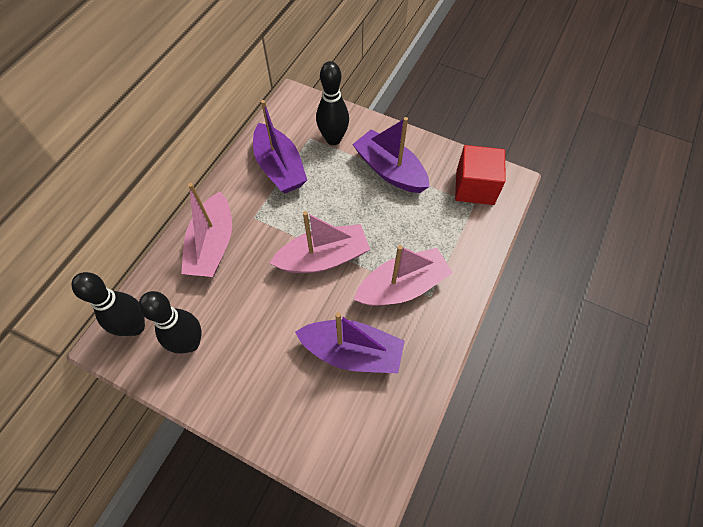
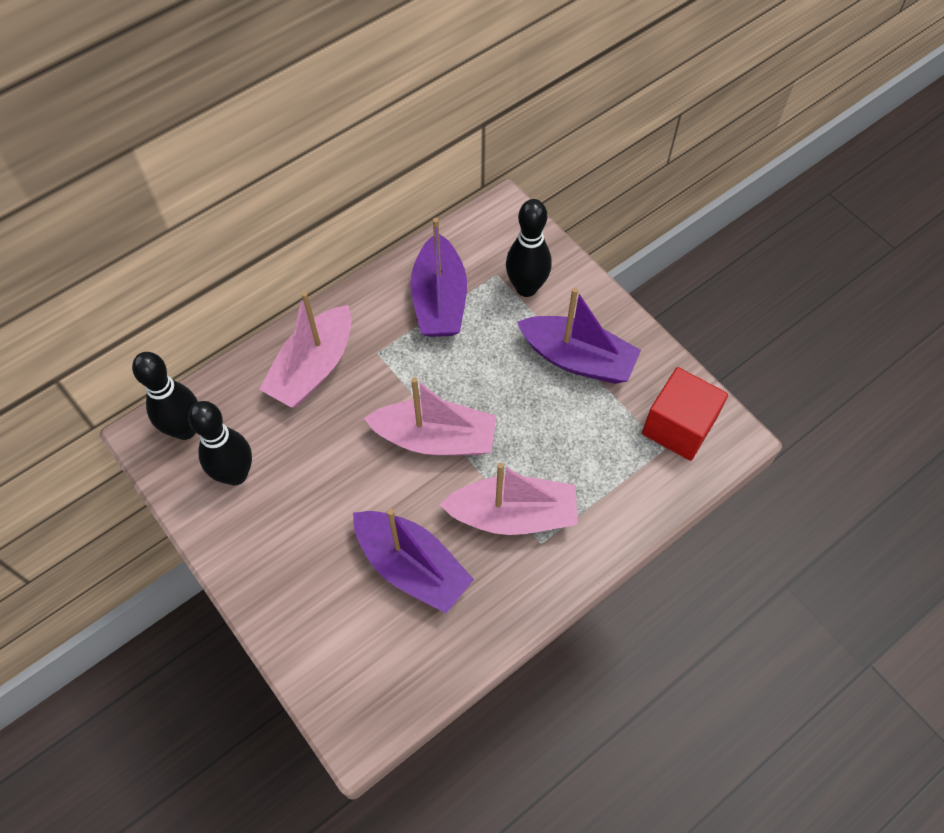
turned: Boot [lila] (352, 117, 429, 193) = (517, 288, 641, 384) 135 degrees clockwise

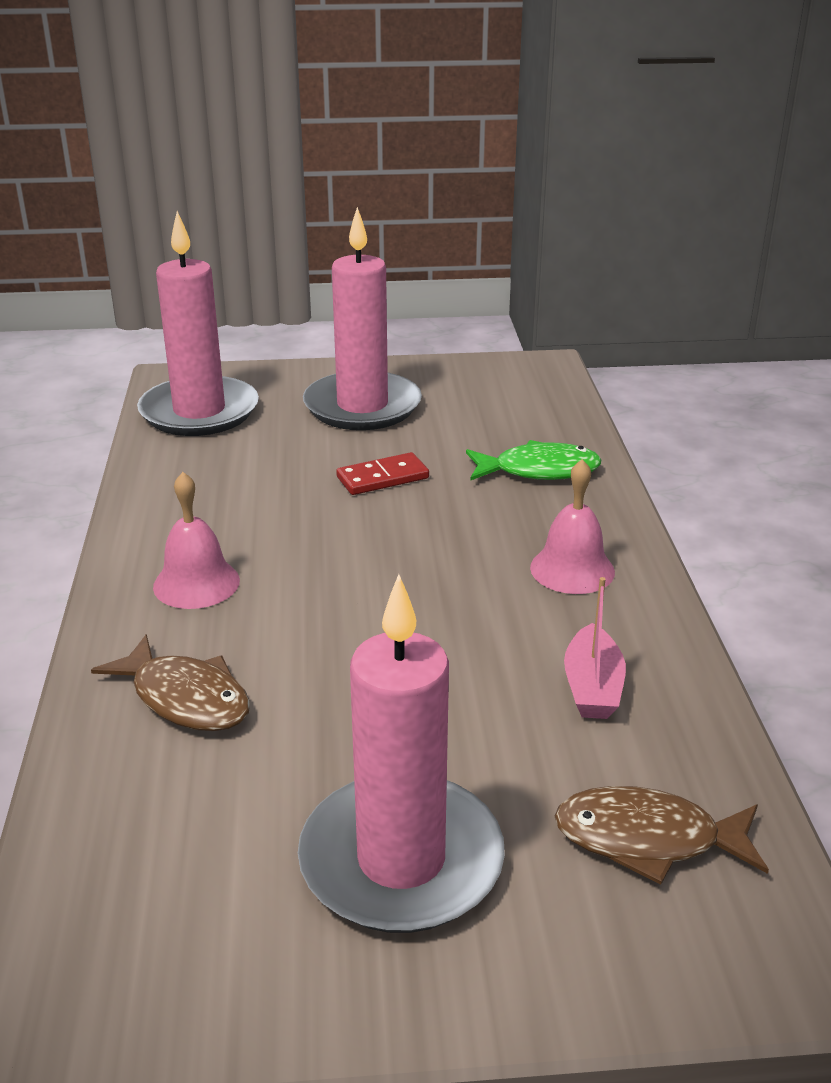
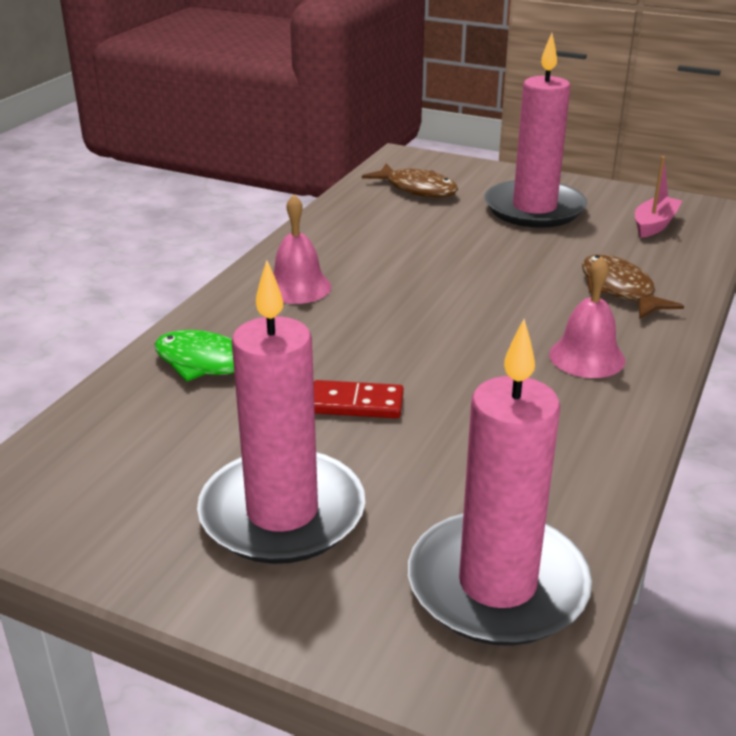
moved: Boot [rosa] (564, 577, 626, 719) to (635, 156, 682, 238)

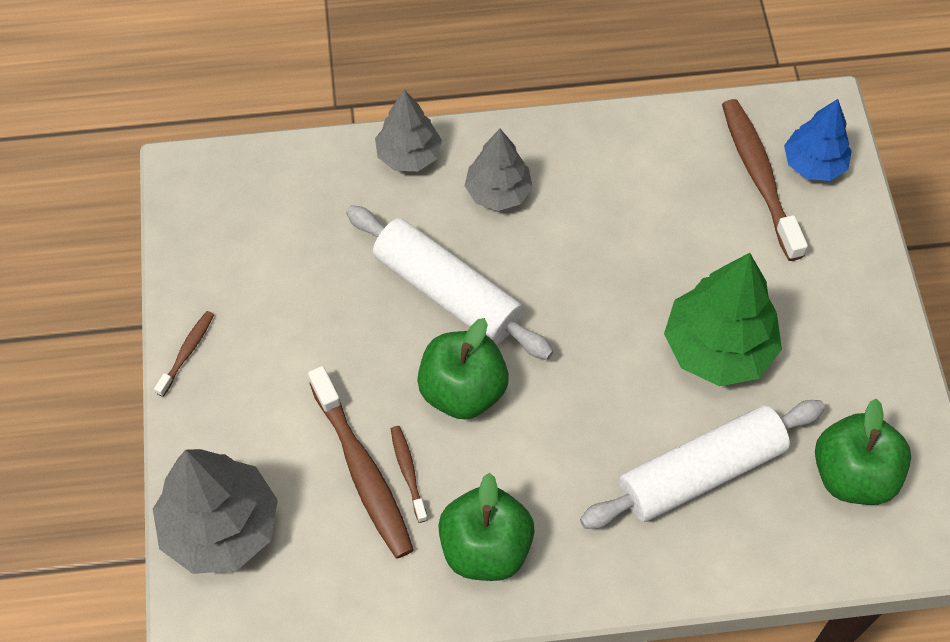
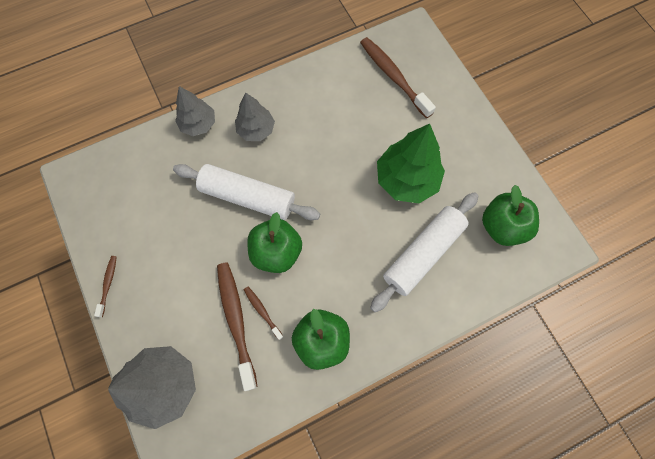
removed: Baum [blau] (784, 99, 852, 181)
turned: Zahnbürste [braun] (308, 366, 414, 559) = (217, 262, 257, 391) 150 degrees counterclockwise

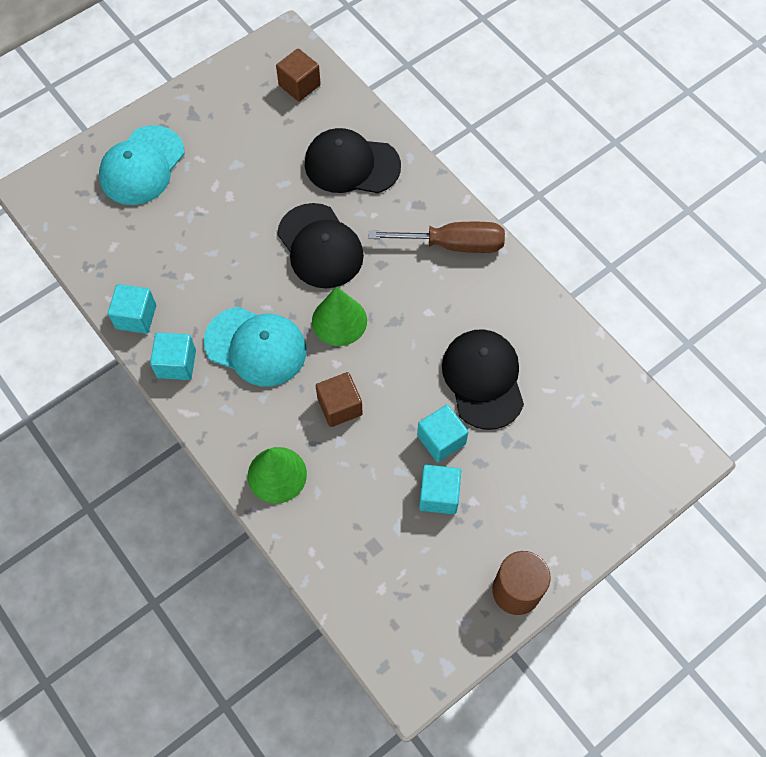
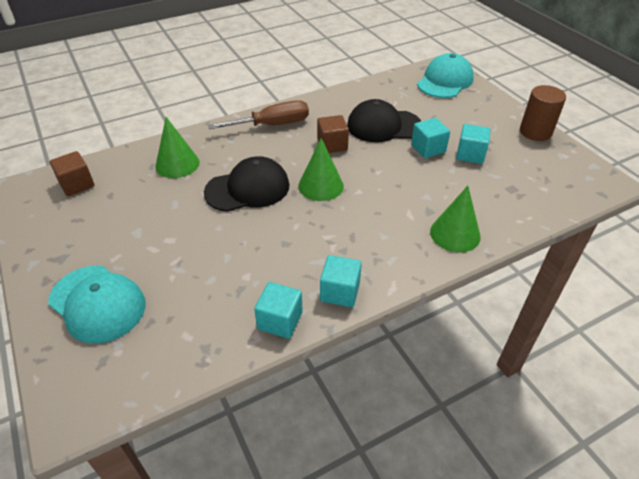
moved: Kappe [türkis] (204, 307, 307, 387) to (417, 53, 474, 98); Kubus [braun] (316, 372, 363, 427) to (317, 115, 349, 153)
replaced: Kappe [schwarz] (305, 128, 401, 193) to Kegel [grün] (155, 117, 199, 178)
turned: Schraubenzieher [braun] (368, 222, 505, 253) = (208, 100, 309, 129) 60 degrees clockwise

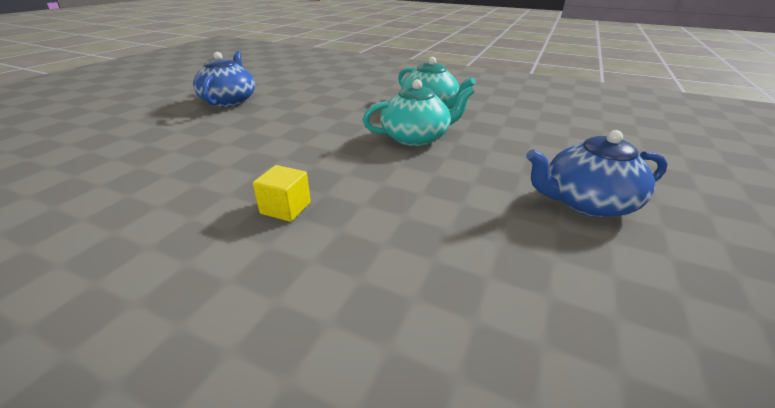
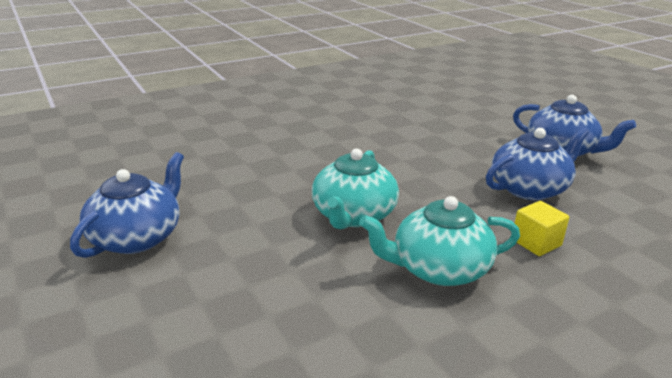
added: Teekanne [blau] (486, 127, 589, 200)
moved: Kubus [gelb] (253, 165, 311, 222) to (515, 201, 569, 256)

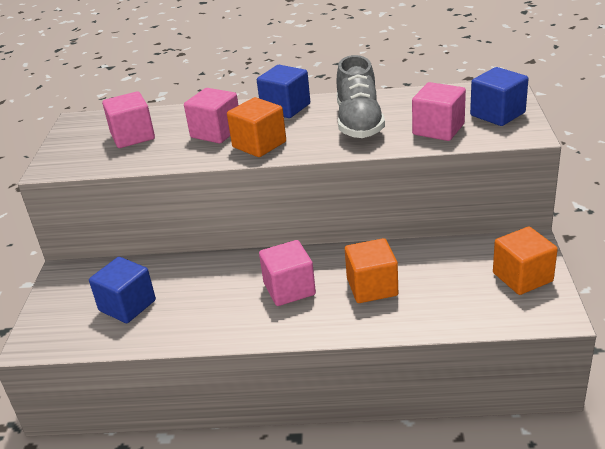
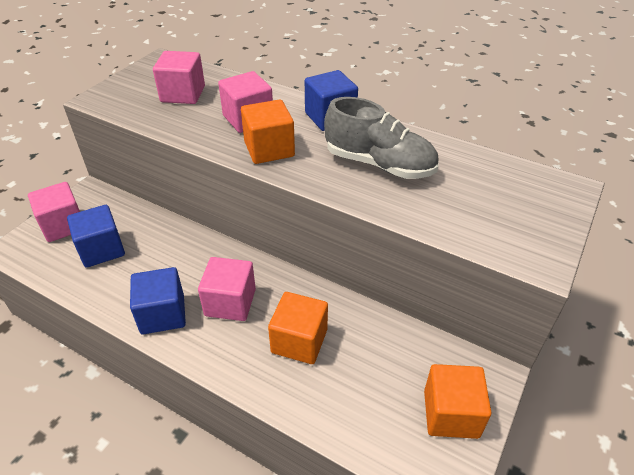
moved: Kubus [blau] (470, 67, 528, 126) to (130, 267, 186, 334); Kubus [rosa] (412, 82, 466, 141) to (28, 182, 80, 242)
turned: Schuh [grau] (336, 55, 385, 138) = (324, 97, 438, 179) 90 degrees counterclockwise

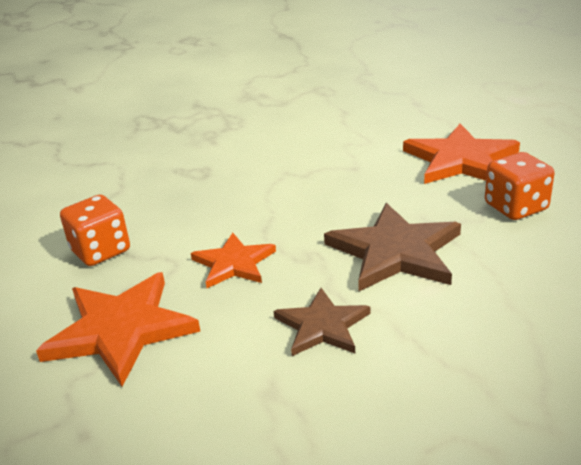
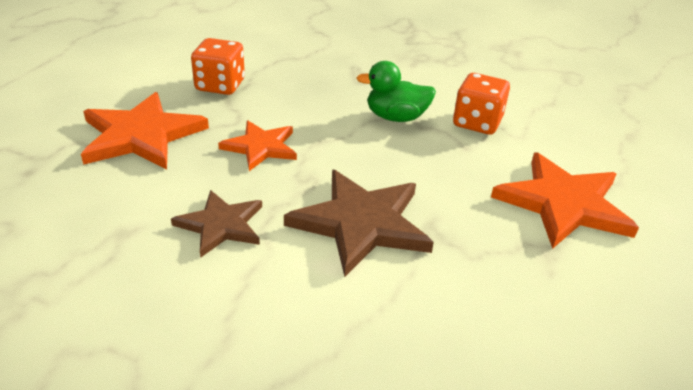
added: Ente [grün] (356, 61, 436, 122)
moved: Spielwürfel [orange] (485, 152, 555, 220) to (453, 73, 510, 135)

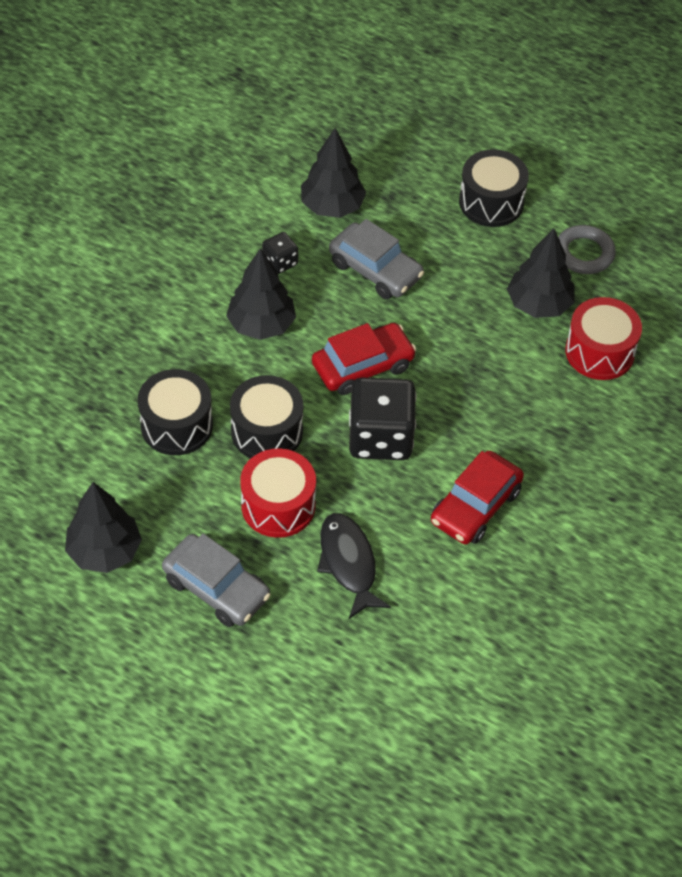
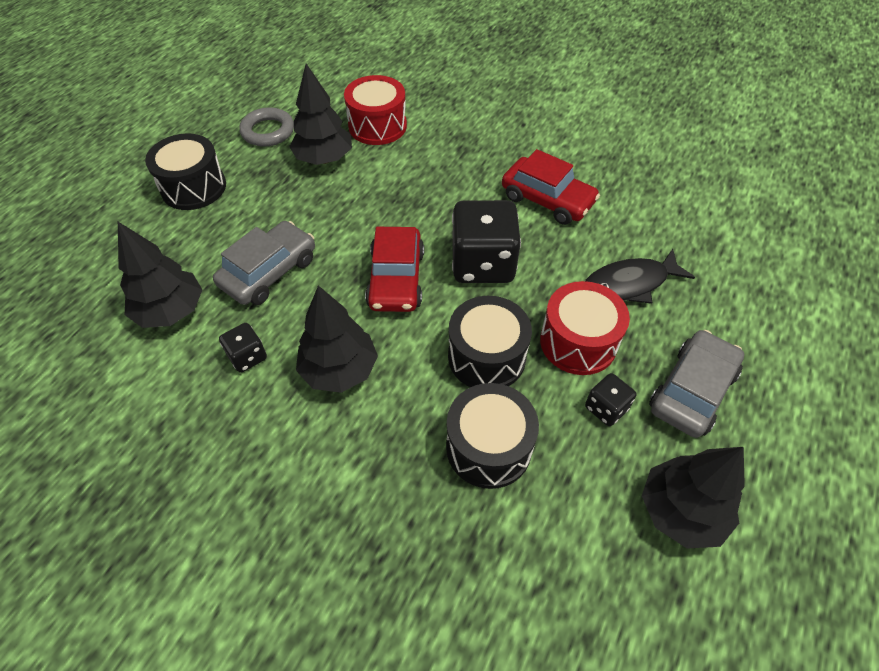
added: Spielwürfel [schwarz] (585, 373, 637, 426)
turned: Auto [rot] (312, 323, 416, 395) = (365, 227, 424, 312) 150 degrees counterclockwise

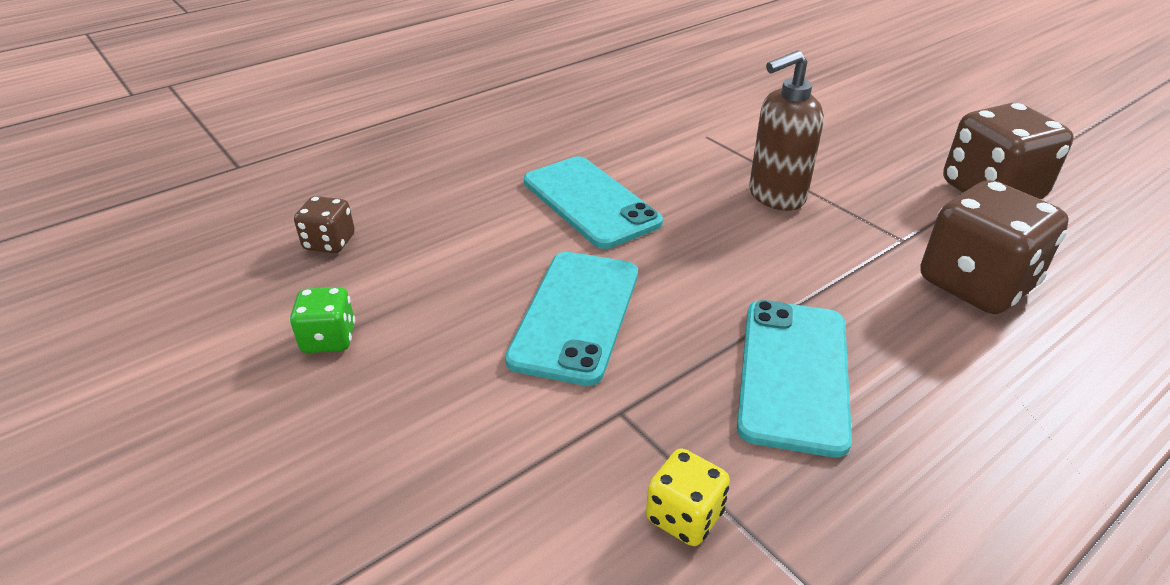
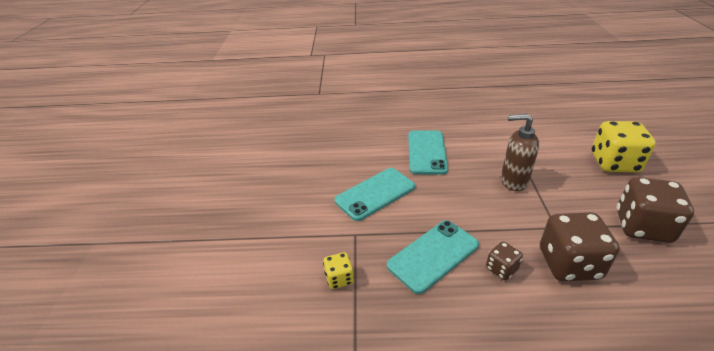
removed: Spielwürfel [grün] (290, 287, 355, 353)
added: Spielwürfel [gelb] (592, 121, 656, 172)
moved: Spielwürfel [braun] (294, 196, 355, 253) to (486, 242, 523, 280)

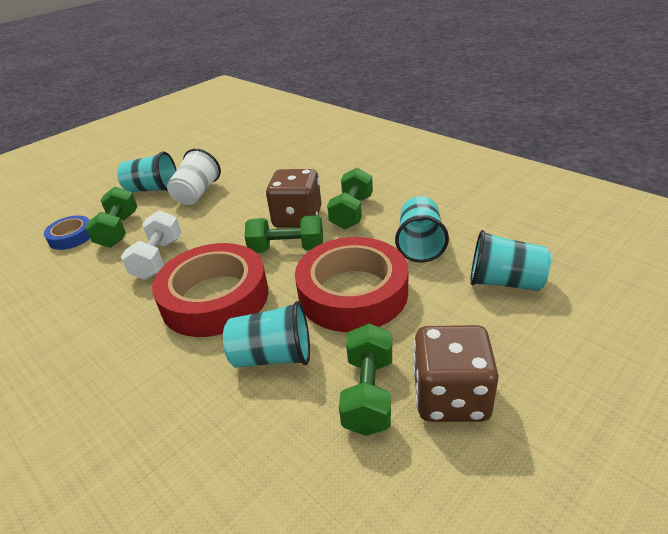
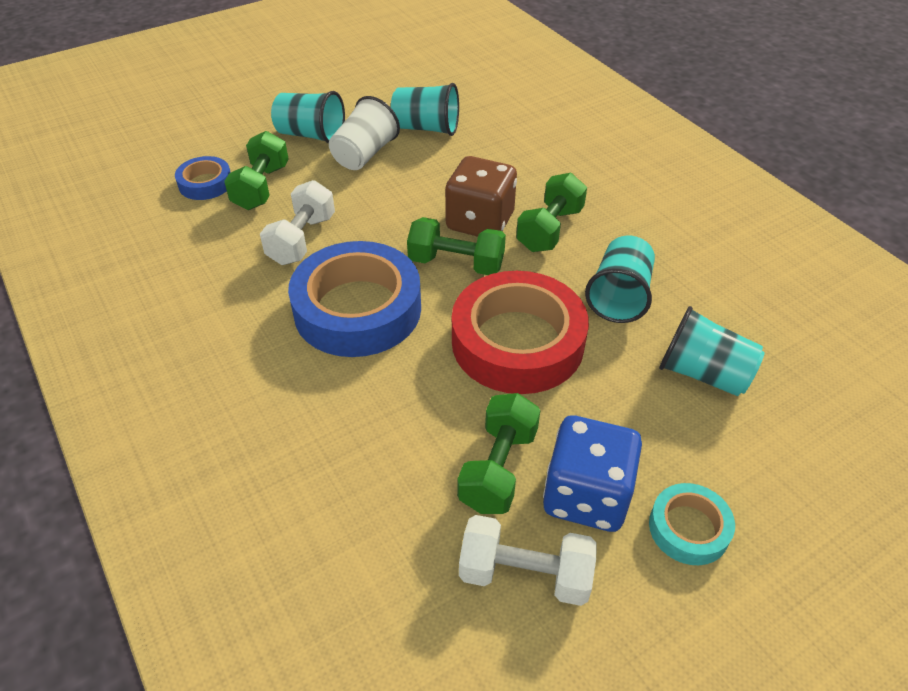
added: Klebeband [türkis] (649, 483, 735, 565); Hantel [weiß] (459, 515, 597, 606)
moved: Becher [türkis] (223, 301, 310, 368) to (391, 83, 459, 136)
recoloured: Klebeband [rot] (152, 243, 268, 337) to Klebeband [blau] (288, 241, 421, 357); Spielwürfel [braun] (413, 325, 499, 422) to Spielwürfel [blau] (543, 415, 642, 532)

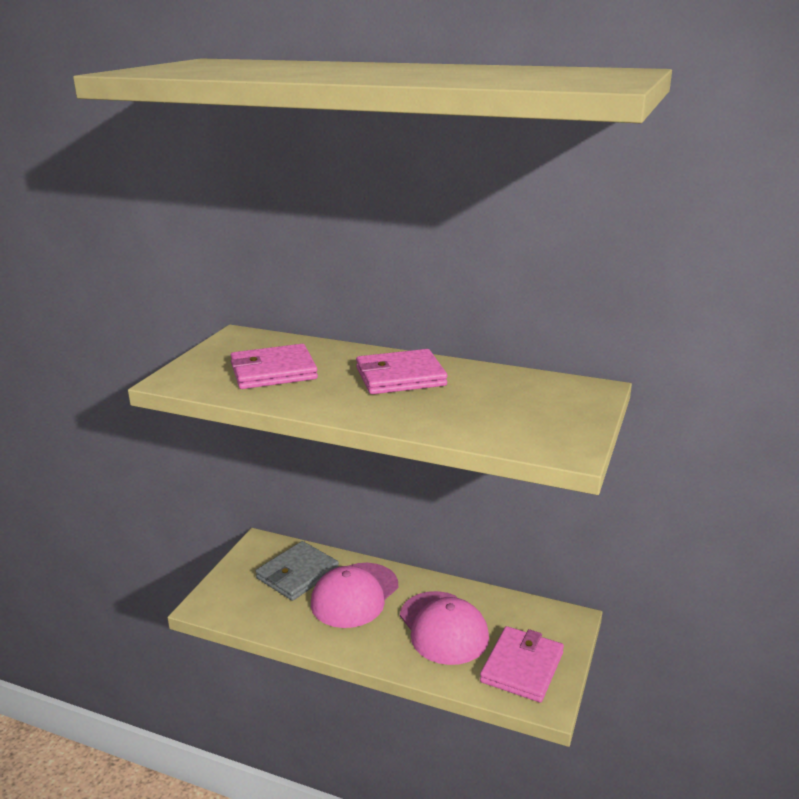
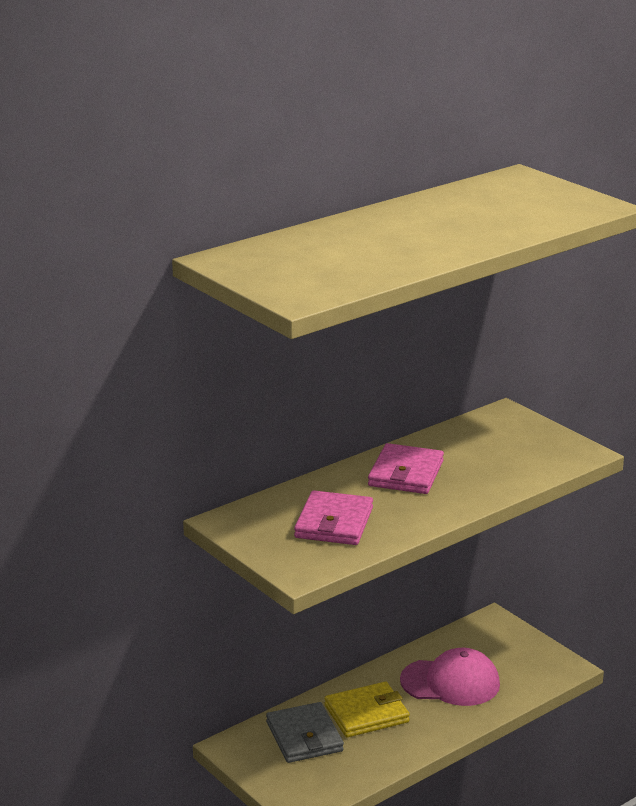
removed: Geldbörse [rosa] (480, 626, 564, 703)
replaced: Kappe [rosa] (311, 563, 398, 628) to Geldbörse [gelb] (324, 682, 410, 737)

